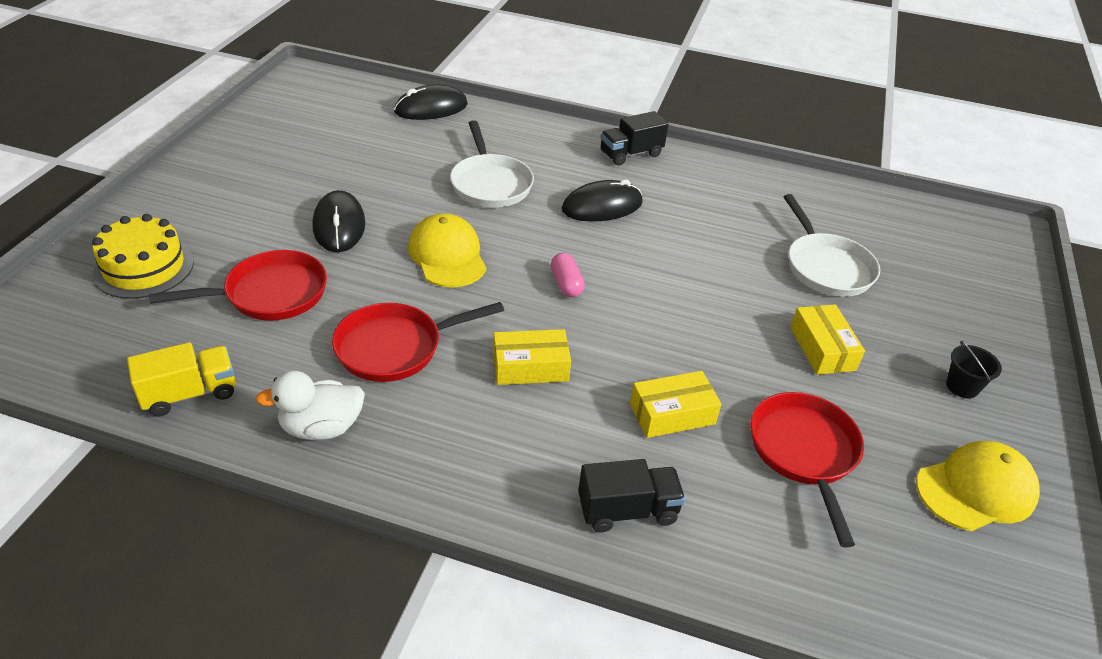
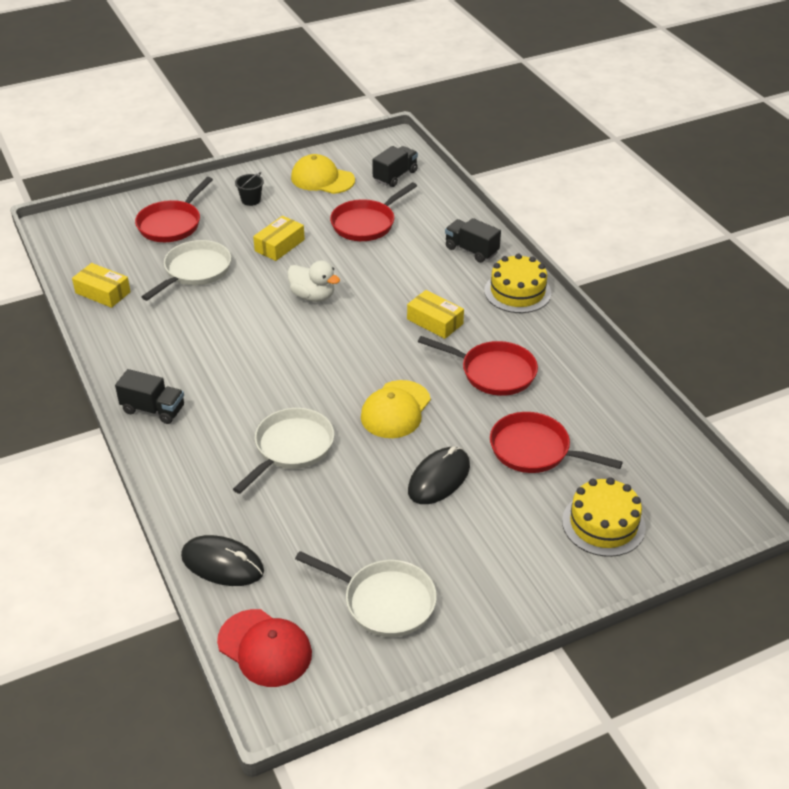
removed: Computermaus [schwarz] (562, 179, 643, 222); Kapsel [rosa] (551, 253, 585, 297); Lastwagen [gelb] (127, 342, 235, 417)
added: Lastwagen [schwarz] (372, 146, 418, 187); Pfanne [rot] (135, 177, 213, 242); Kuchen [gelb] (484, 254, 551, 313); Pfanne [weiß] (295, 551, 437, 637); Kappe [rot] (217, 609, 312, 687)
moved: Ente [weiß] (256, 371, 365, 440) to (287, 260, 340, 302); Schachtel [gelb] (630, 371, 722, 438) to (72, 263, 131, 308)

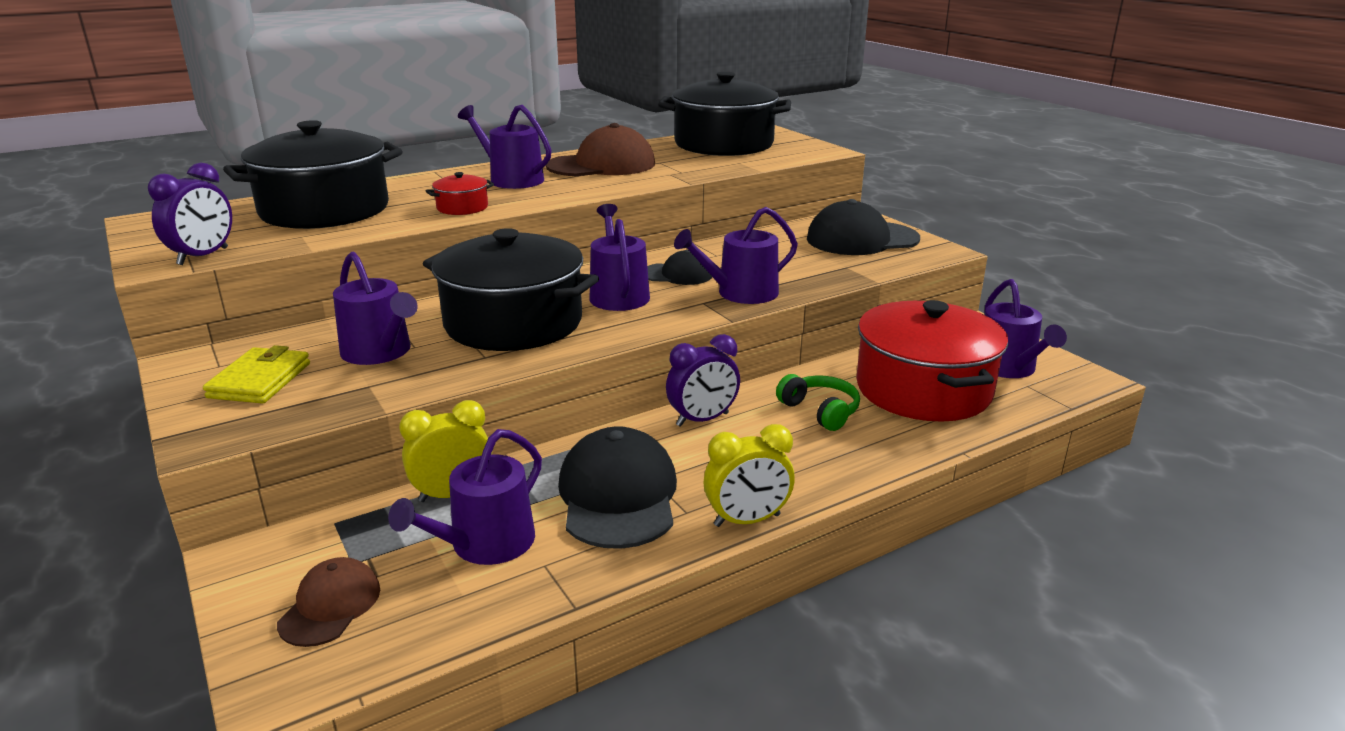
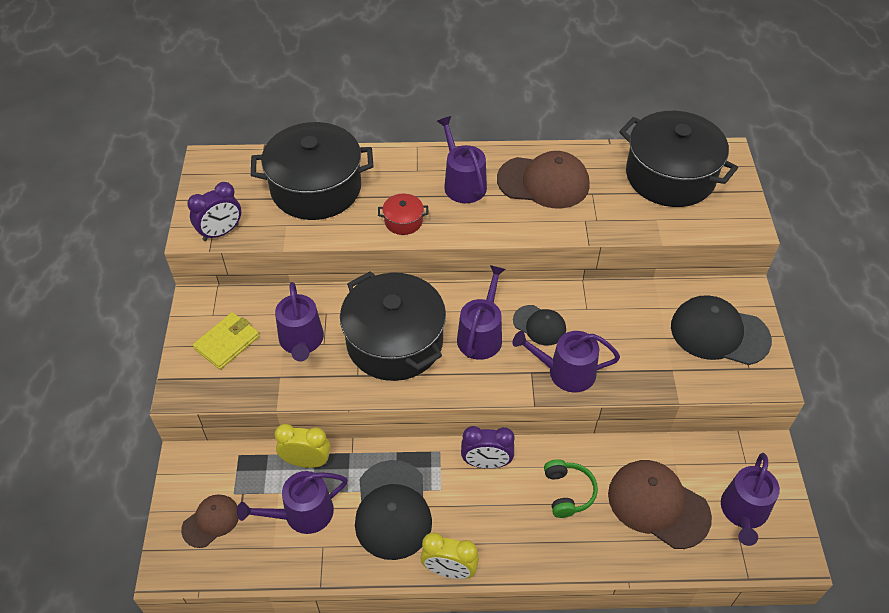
replaced: Kochtopf [rot] (856, 300, 1008, 422) to Kappe [braun] (608, 460, 712, 549)
turned: Kappe [schwarz] (558, 426, 677, 549) = (355, 460, 432, 560) 150 degrees clockwise

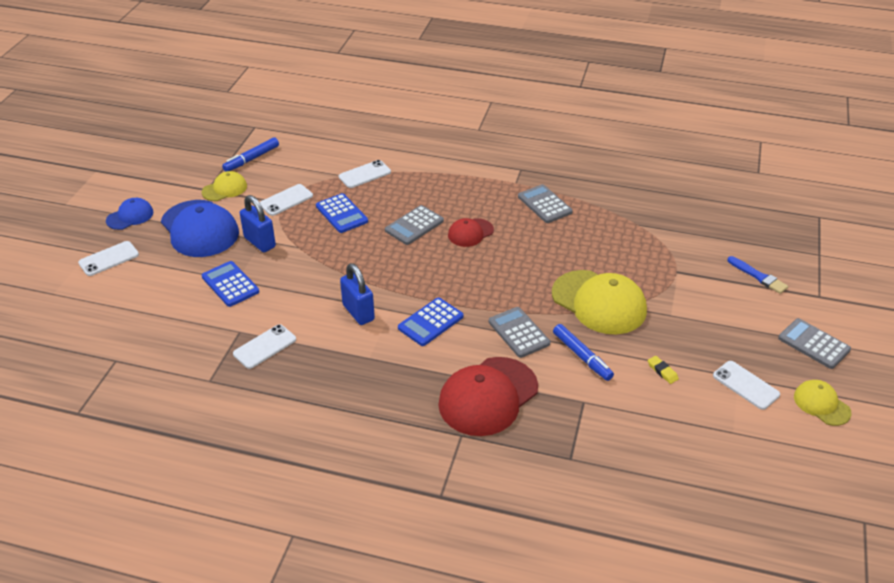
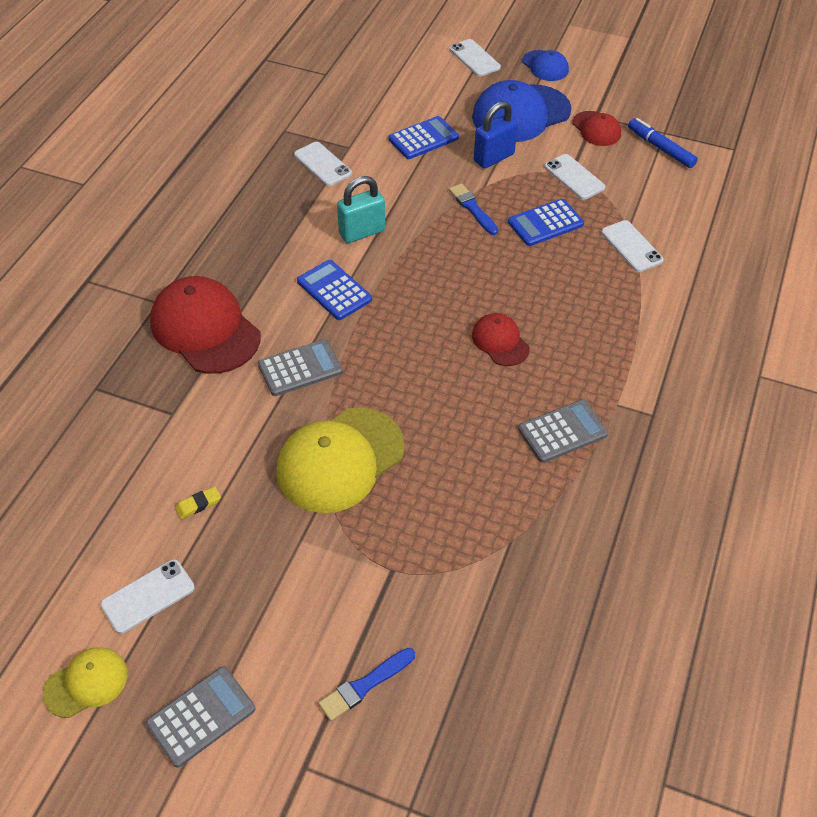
removed: Taschenrechner [grau] (385, 205, 444, 245); Filzstift [blau] (553, 324, 614, 381)
added: Pinsel [blau] (449, 183, 498, 235)
recoloured: Kappe [gelb] (202, 171, 247, 201) to Kappe [rot] (572, 111, 621, 146); Vorhängeschloss [blau] (340, 263, 375, 325) to Vorhängeschloss [türkis] (337, 176, 385, 243)

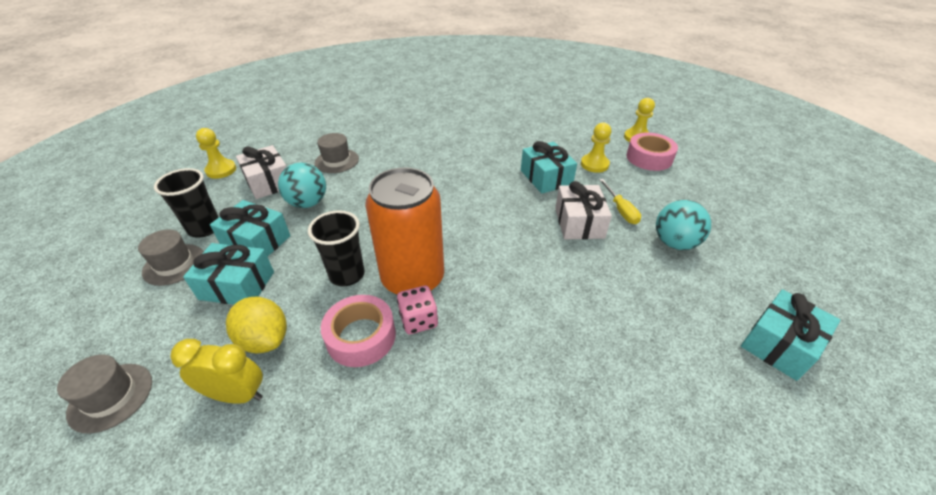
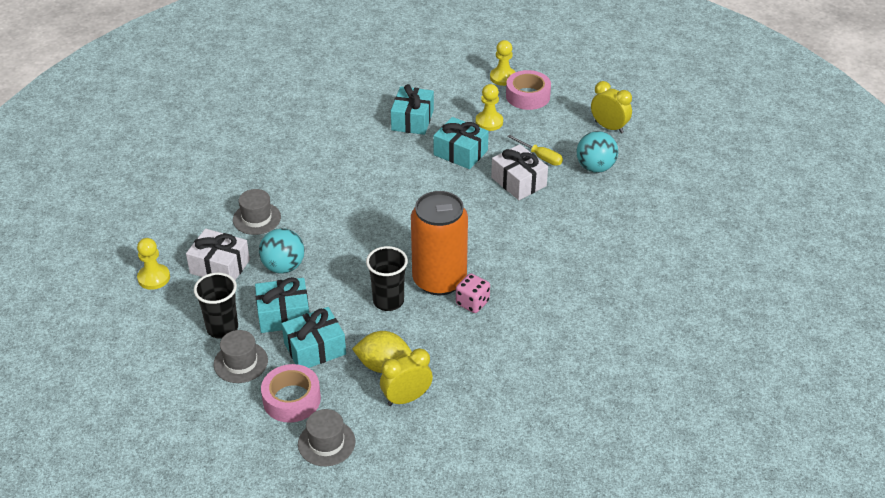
added: Wecker [gelb] (591, 81, 632, 134)
moved: Geschenk [türkis] (741, 289, 840, 381) to (391, 84, 434, 135); Klebeband [rosa] (321, 295, 396, 367) to (261, 364, 321, 423)

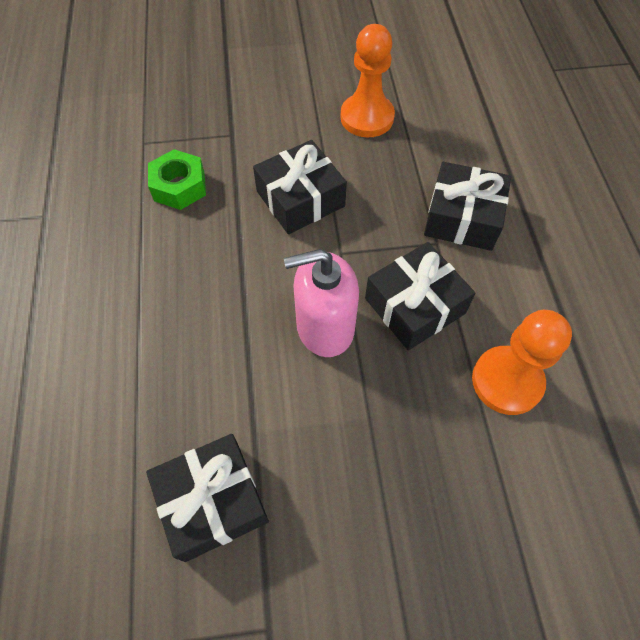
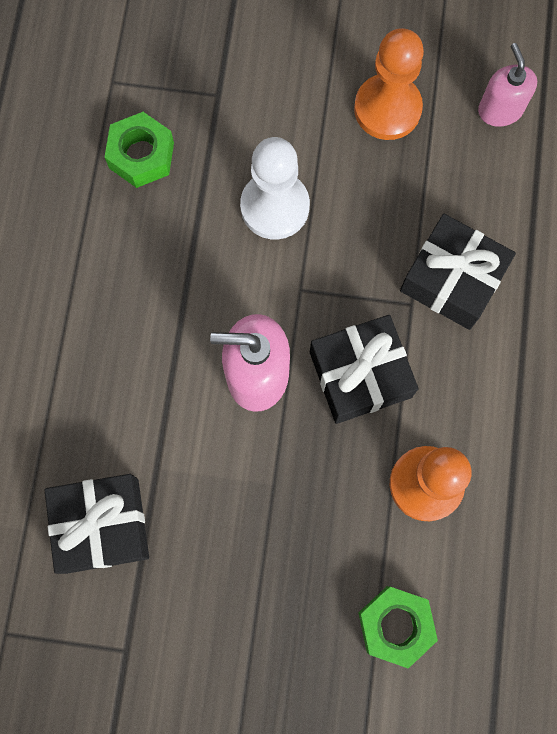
added: Seifenspender [rosa] (478, 43, 537, 127); Sechskantmutter [grün] (359, 586, 438, 669)
replaced: Geschenk [schwarz] (253, 140, 347, 234) to Bauer [weiß] (240, 137, 310, 240)

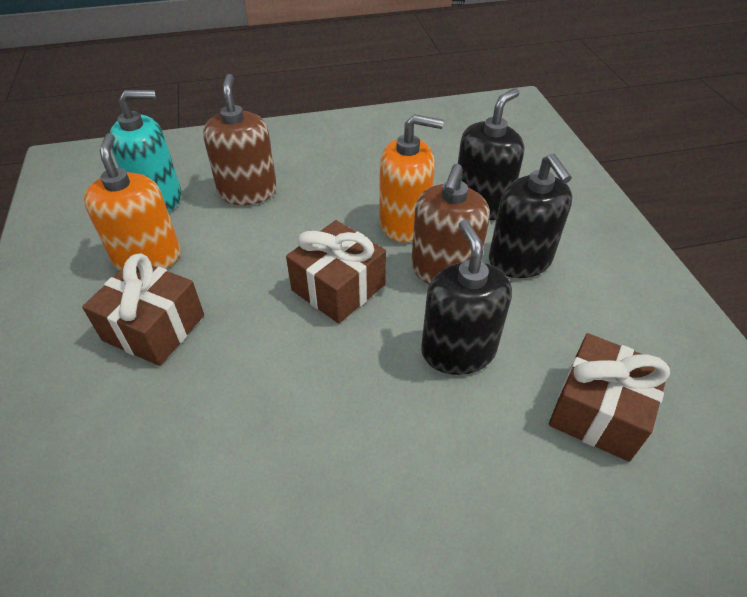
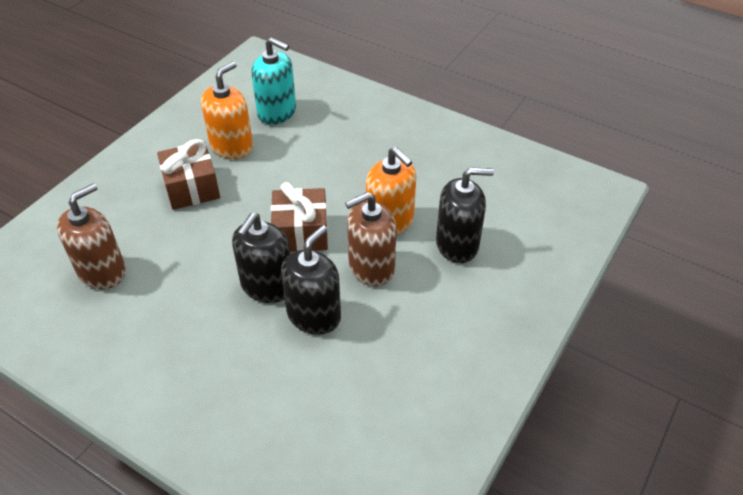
removed: Geschenk [braun] (549, 333, 670, 462)
moved: Seifenspender [braun] (203, 74, 277, 205) to (57, 183, 126, 289); Seifenspender [schwarz] (489, 154, 572, 278) to (232, 213, 290, 303)

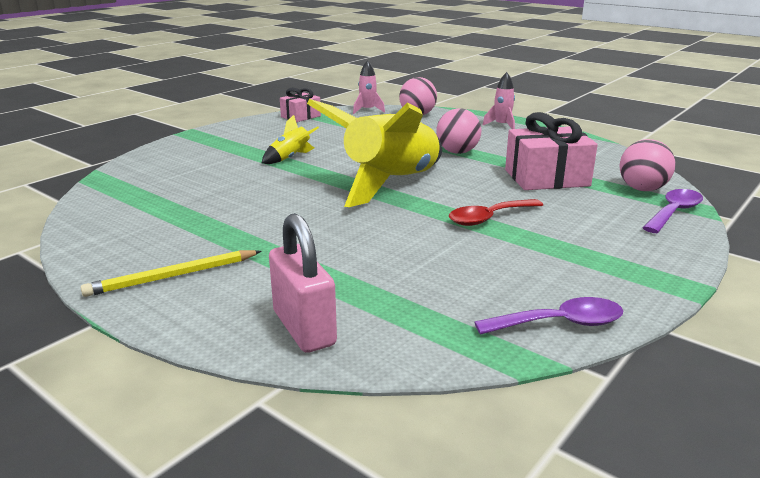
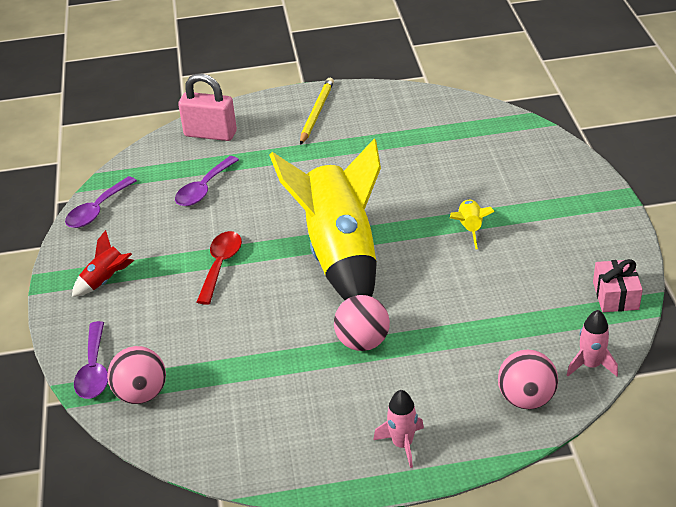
removed: Geschenk [rosa] (505, 112, 598, 190)
added: Löffel [lila] (175, 156, 239, 206); Rakete [rot] (72, 230, 134, 297)

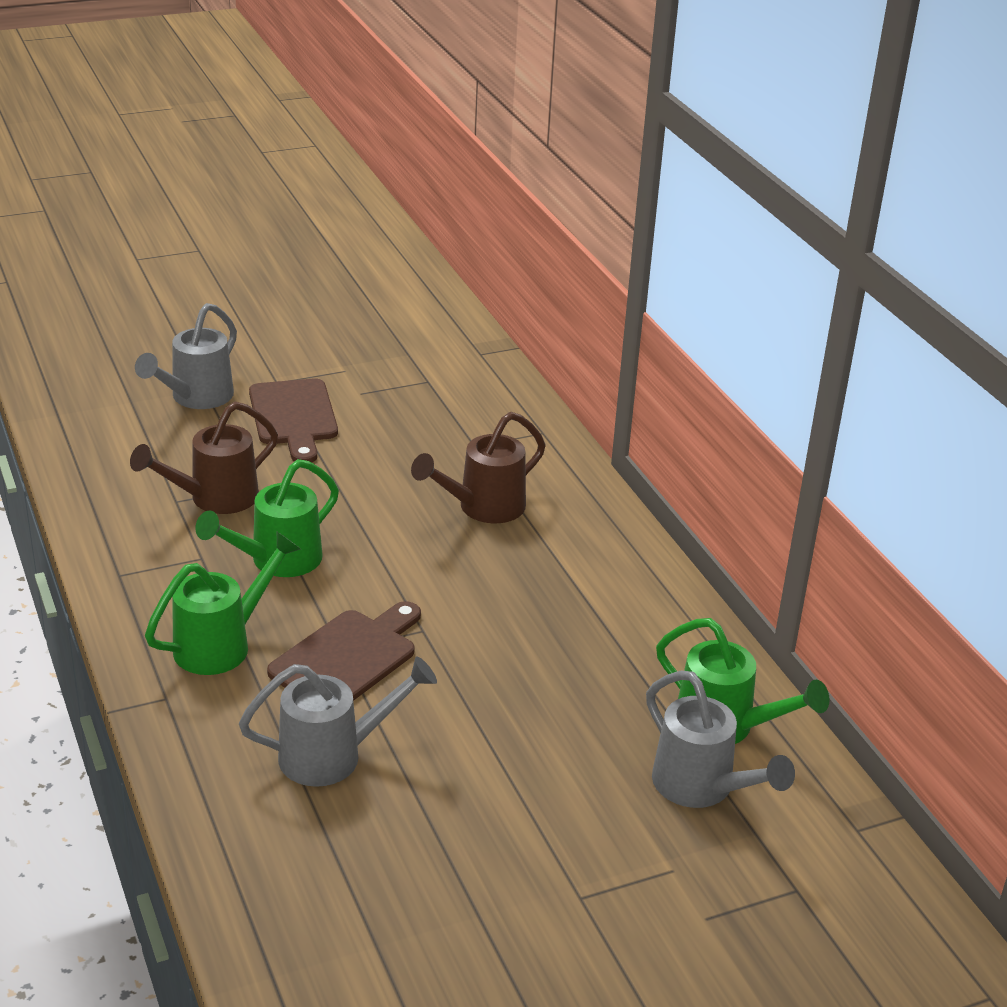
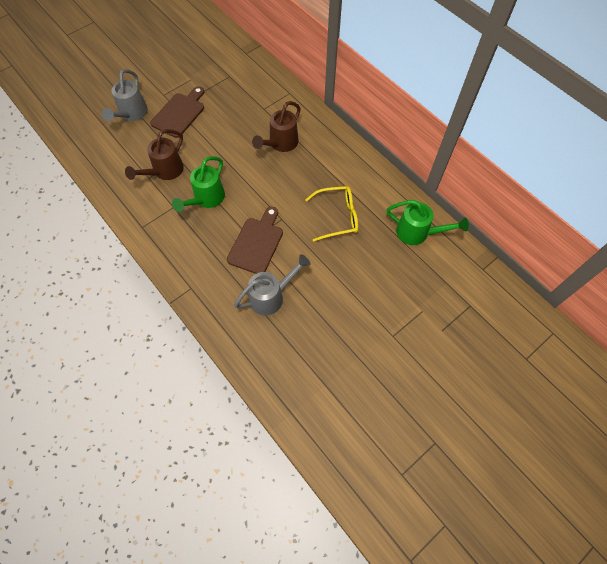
removed: Gießkanne [grün] (145, 532, 301, 675); Gießkanne [grau] (646, 670, 795, 808)
added: Brille [gelb] (305, 186, 358, 241)
turned: Schneidebrett [braun] (249, 378, 338, 463) = (150, 86, 204, 138) 120 degrees counterclockwise

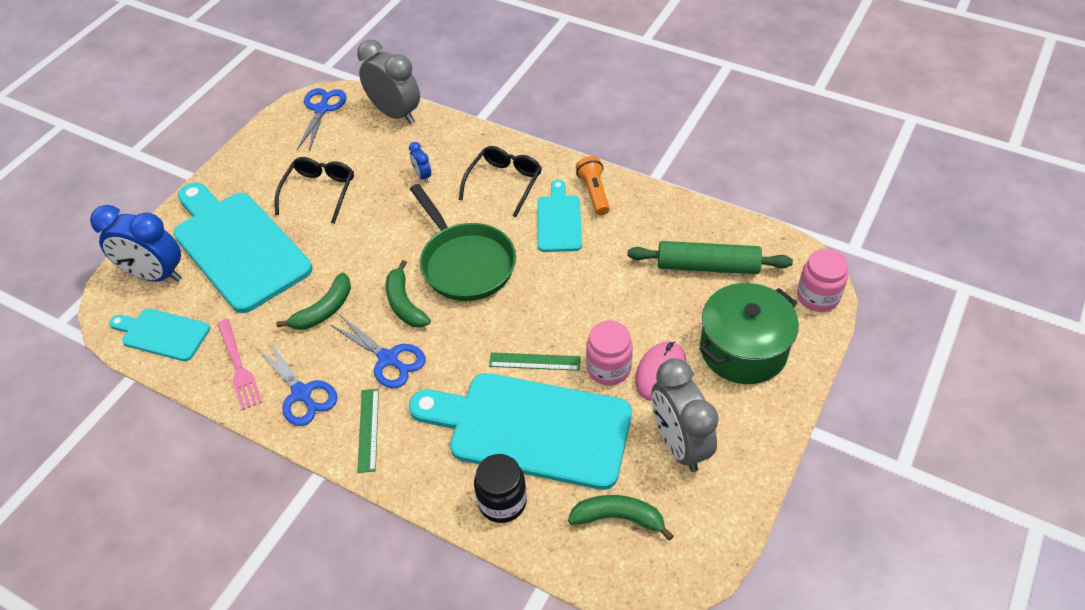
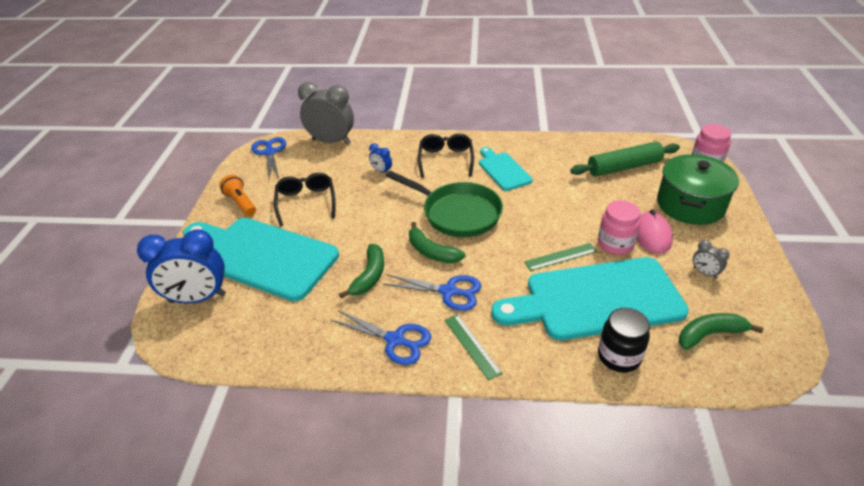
removed: Schneidebrett [türkis] (109, 308, 210, 361); Gabel [rosa] (217, 319, 262, 410)
moved: Taschenlampe [orange] (576, 156, 610, 215) to (219, 175, 256, 216)
resized: Wecker [grau] (652, 358, 719, 472) = (693, 240, 730, 279) x0.44

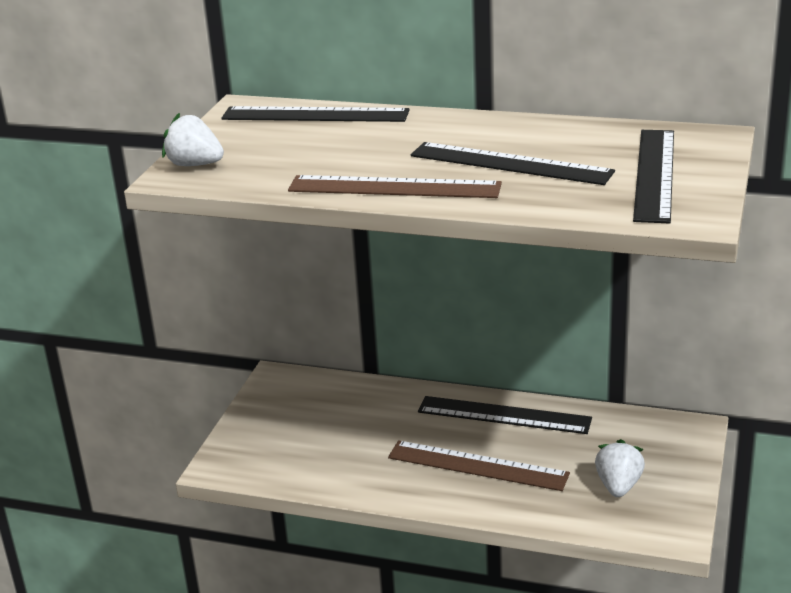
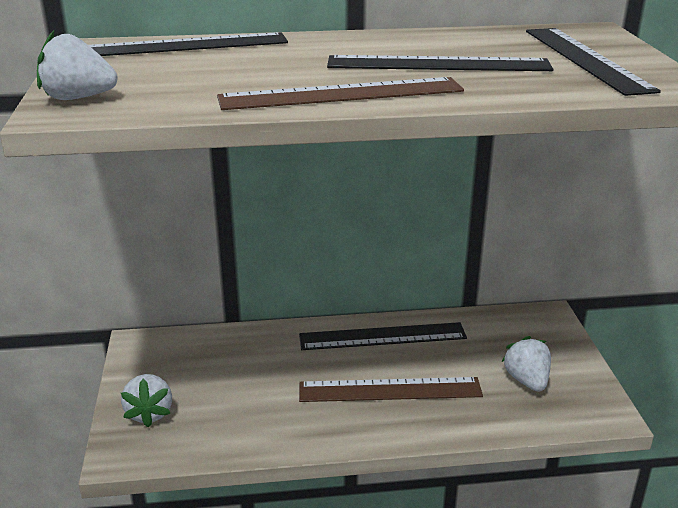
added: Erdbeere [weiß] (121, 374, 172, 428)

